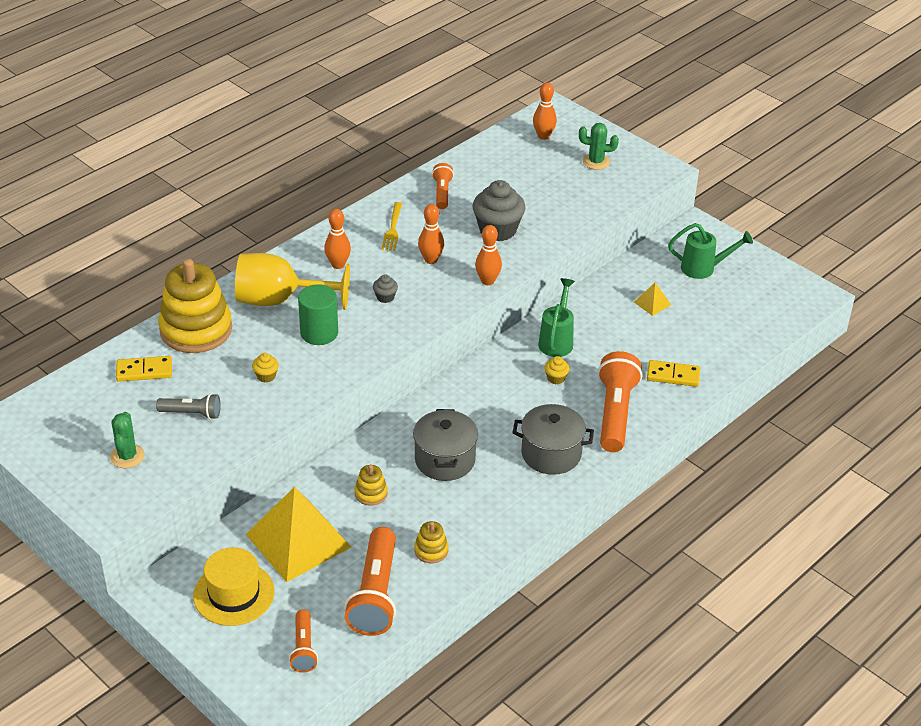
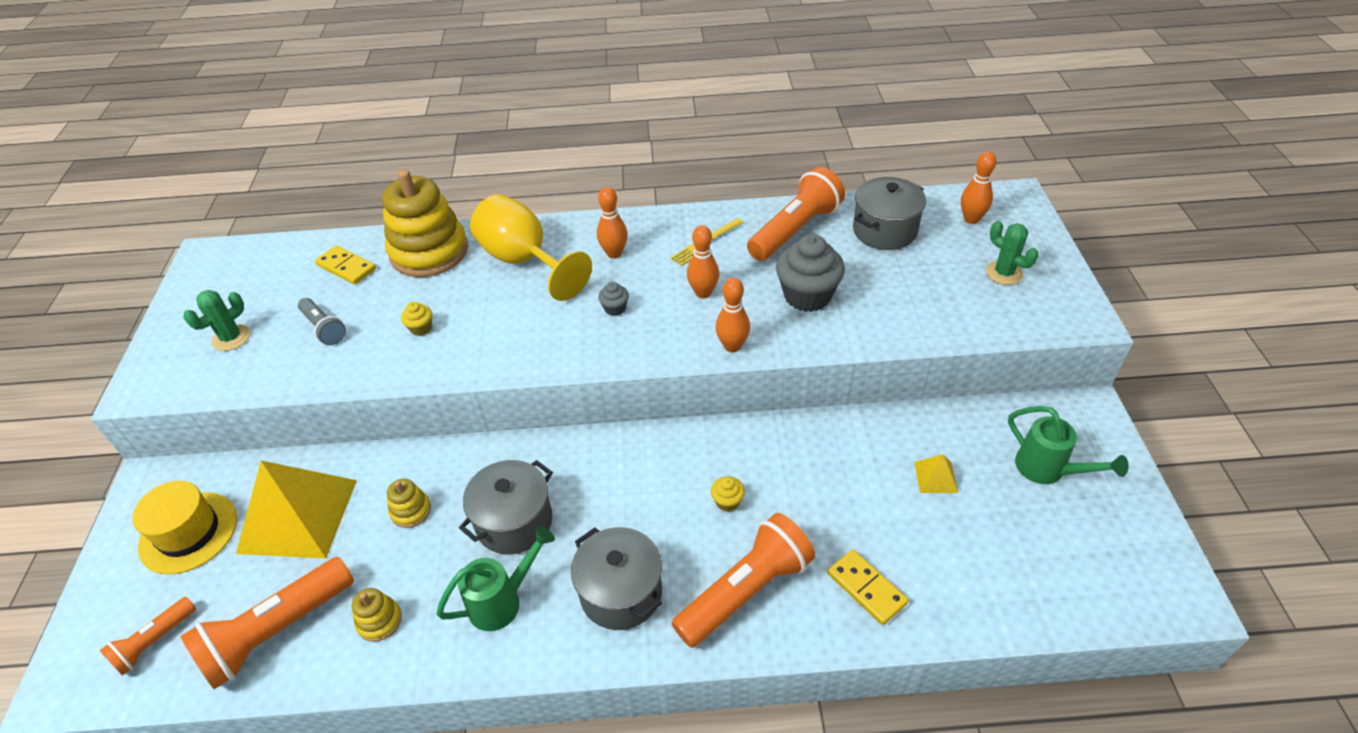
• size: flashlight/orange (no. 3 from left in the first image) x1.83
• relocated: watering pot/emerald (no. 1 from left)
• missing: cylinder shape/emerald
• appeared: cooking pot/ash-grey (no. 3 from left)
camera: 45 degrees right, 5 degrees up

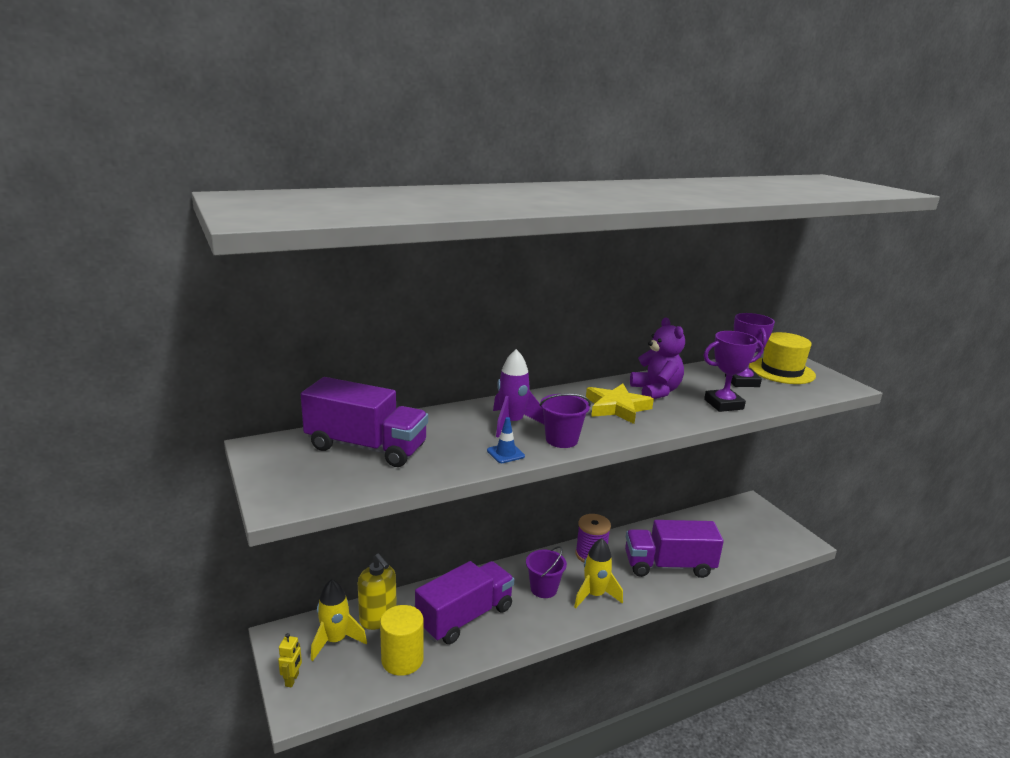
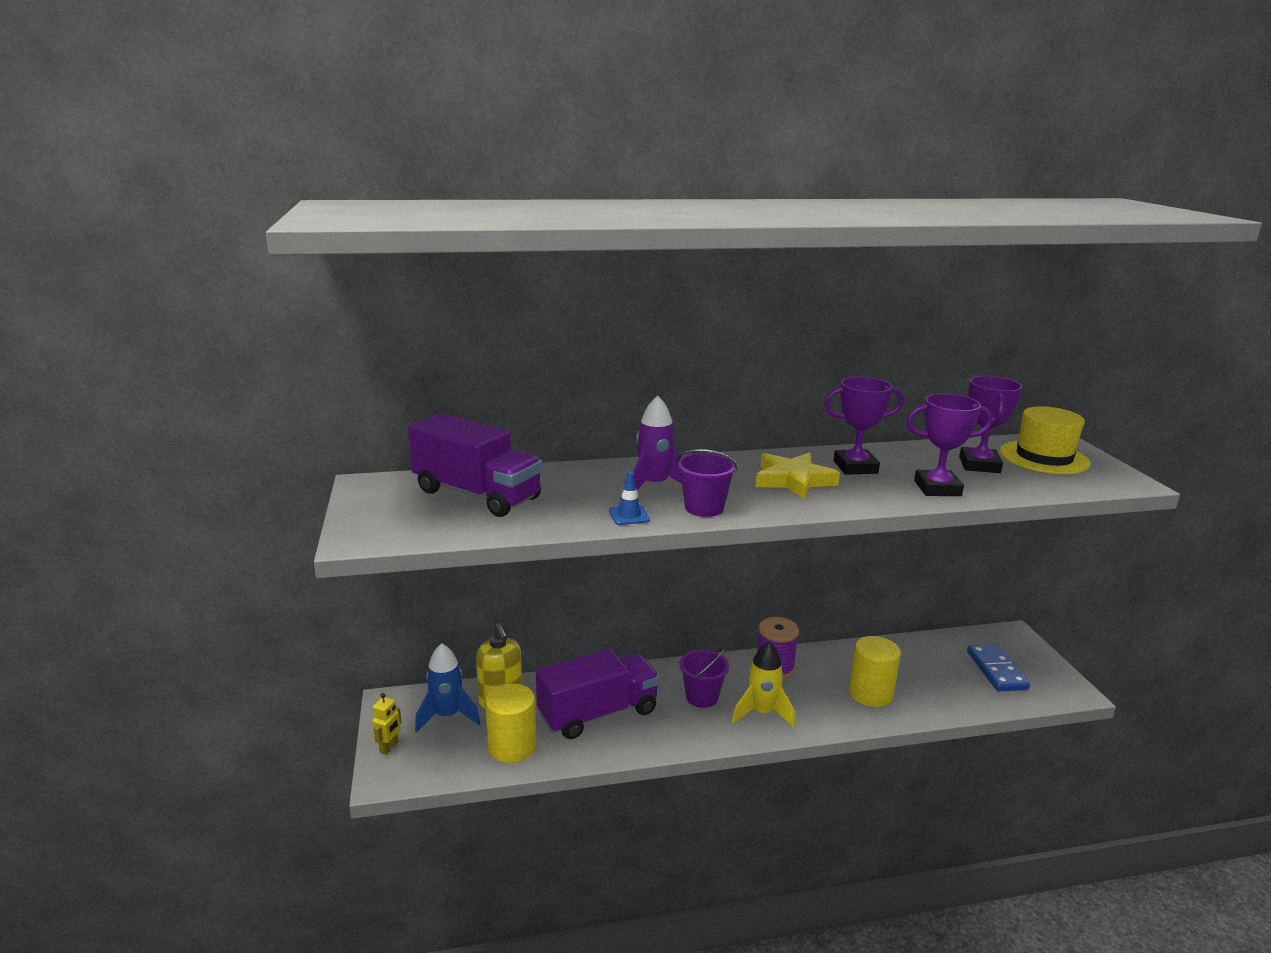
• exchanged: teddy bear/royal purple to award cup/royal purple (no. 1 from left)
• exchanged: toy truck/royal purple (no. 3 from left) to cylinder shape/bright yellow (no. 2 from left)
• colour: rocket/bright yellow (no. 1 from left) to rocket/blue
• appeared: domino tile/blue
camera: 15 degrees right, 0 degrees up

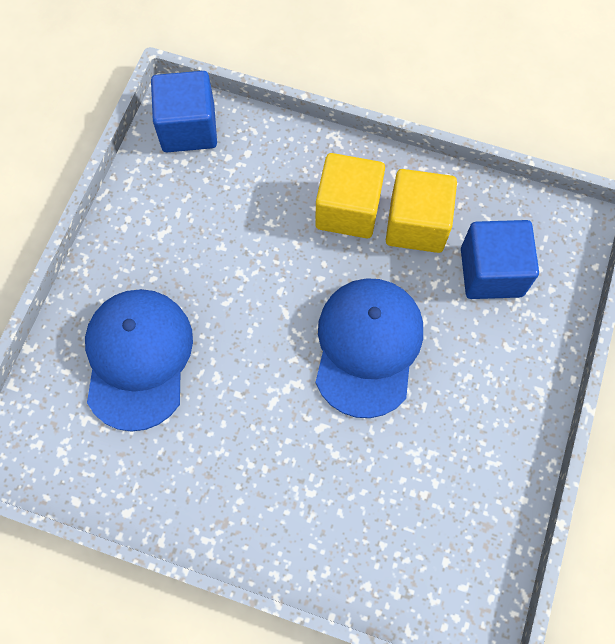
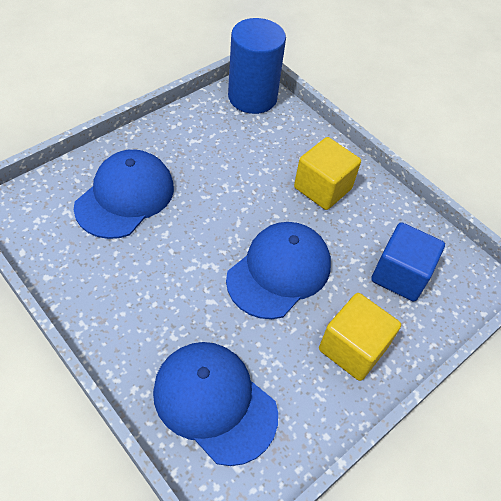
• exchanged: cube/blue (no. 1 from left) to cylinder shape/blue
• relocated: cube/bright yellow (no. 2 from left)
• appeared: cap/blue (no. 2 from left)
camera: 25 degrees right, 15 degrees down

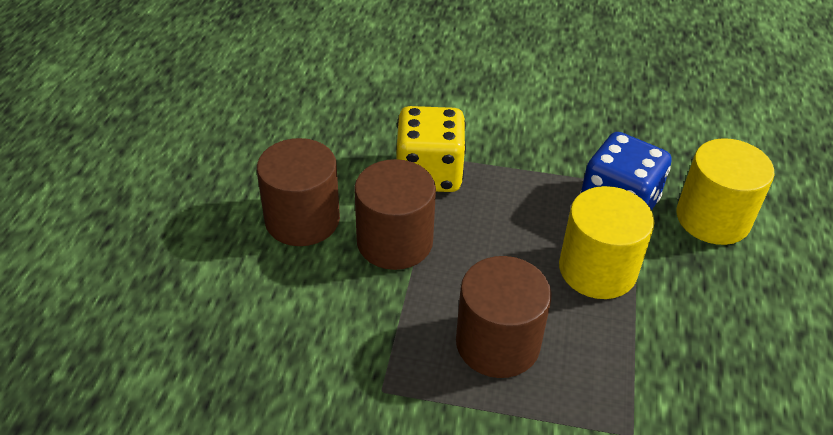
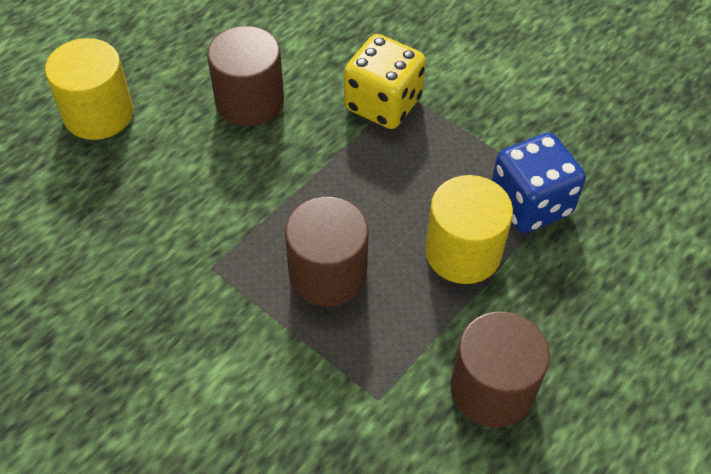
• relocated: cylinder shape/bright yellow (no. 2 from left in the first image) to cylinder shape/bright yellow (no. 1 from left)
• relocated: cylinder shape/brown (no. 2 from left in the first image) to cylinder shape/brown (no. 3 from left)
camera: 30 degrees right, 10 degrees up

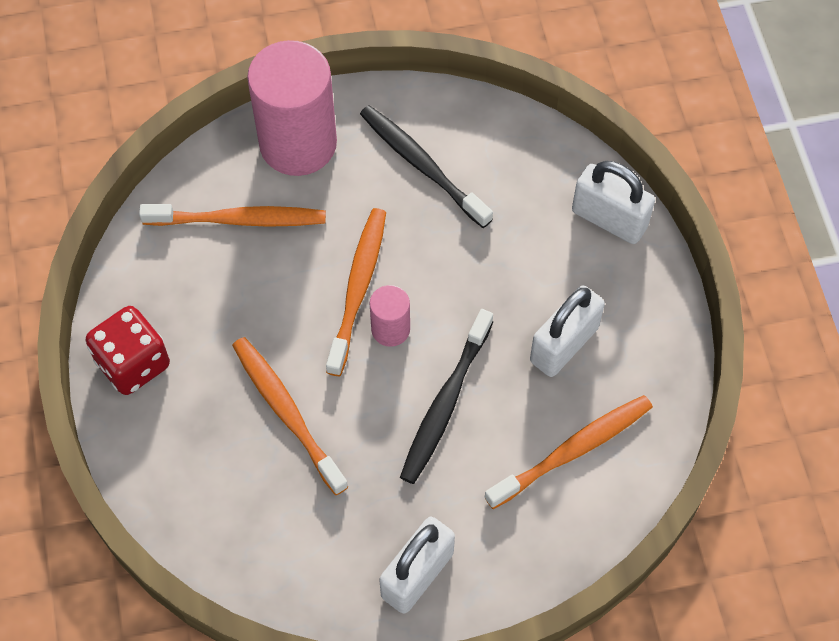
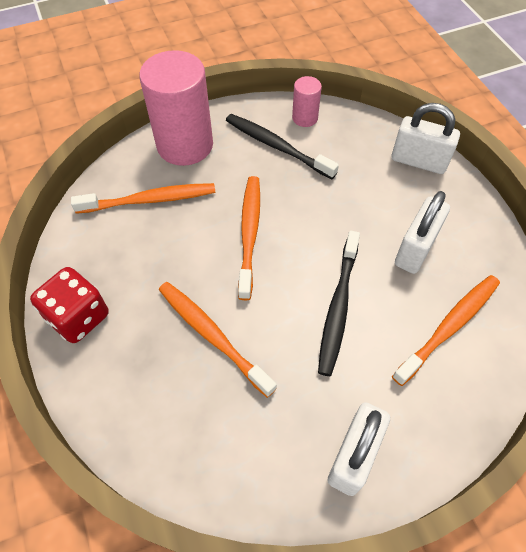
• relocated: cylinder shape/rose-pink (no. 2 from left)
camera: 10 degrees left, 5 degrees down

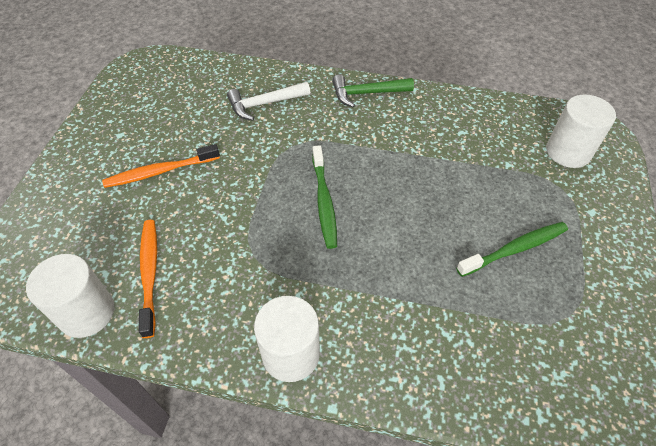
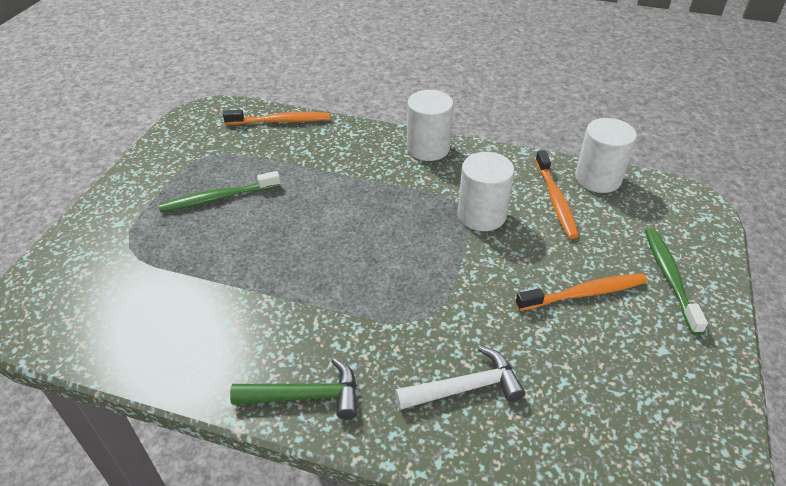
• relocated: cylinder shape/white (no. 3 from left in the first image) to cylinder shape/white (no. 2 from left)
• relocated: toothbrush/emerald (no. 1 from left in the first image) to toothbrush/emerald (no. 2 from left)
• appeared: toothbrush/orange (no. 1 from left)
camera: 175 degrees left, 10 degrees down

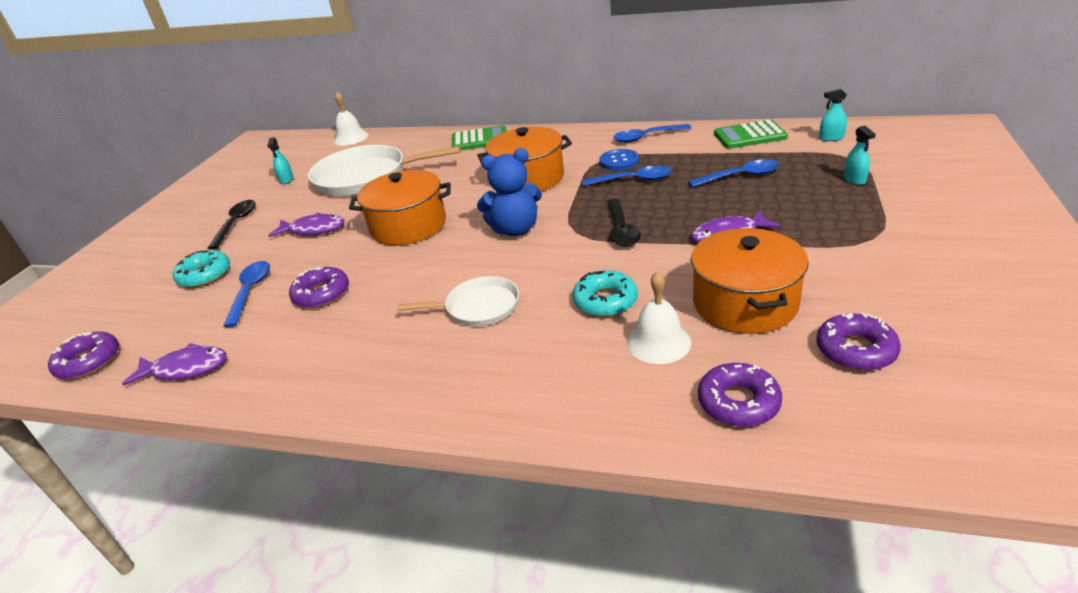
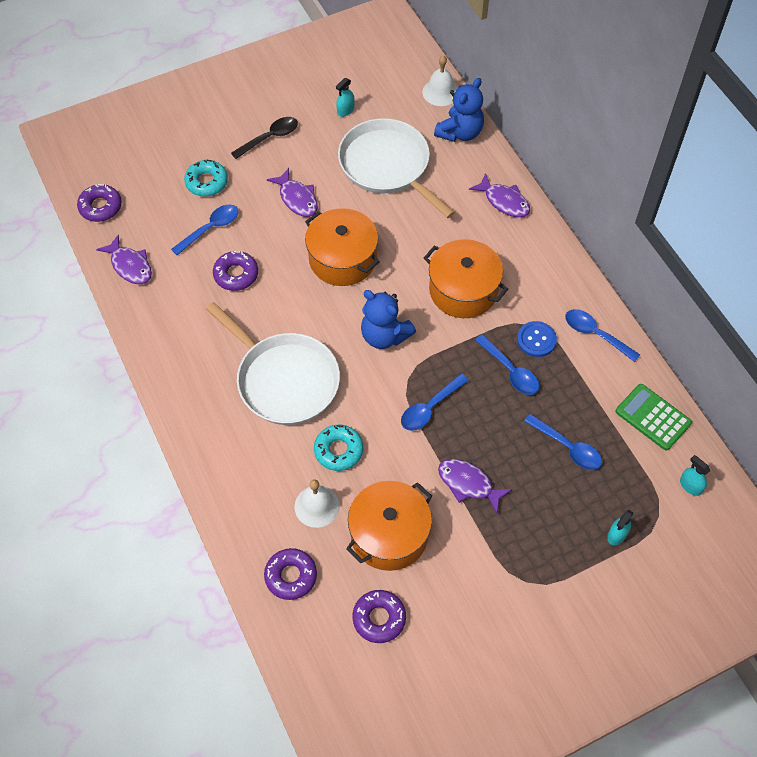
• exchanged: adding machine/emerald (no. 1 from left) to toy fish/royal purple (no. 4 from left)
• colour: tablespoon/black (no. 2 from left) to tablespoon/blue (no. 2 from left)
• size: pan/white (no. 2 from left in the first image) x1.81
• appeared: teddy bear/blue (no. 2 from left)
camera: 45 degrees right, 25 degrees up

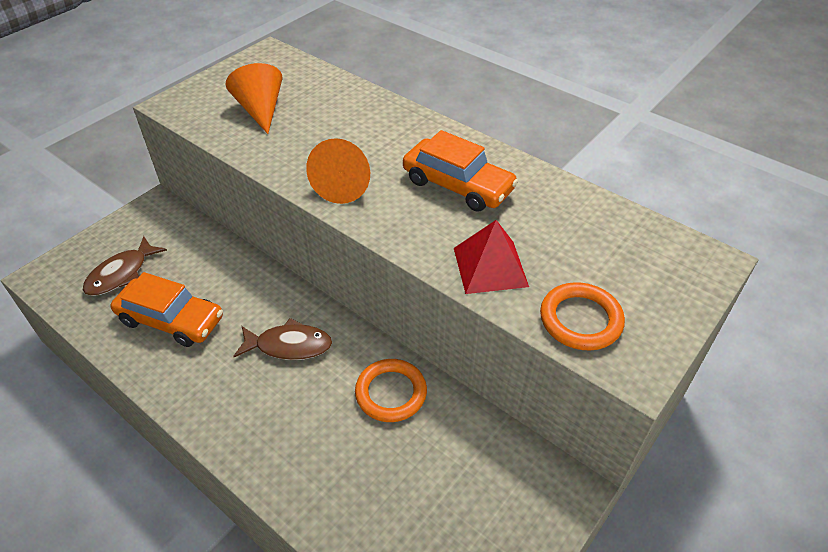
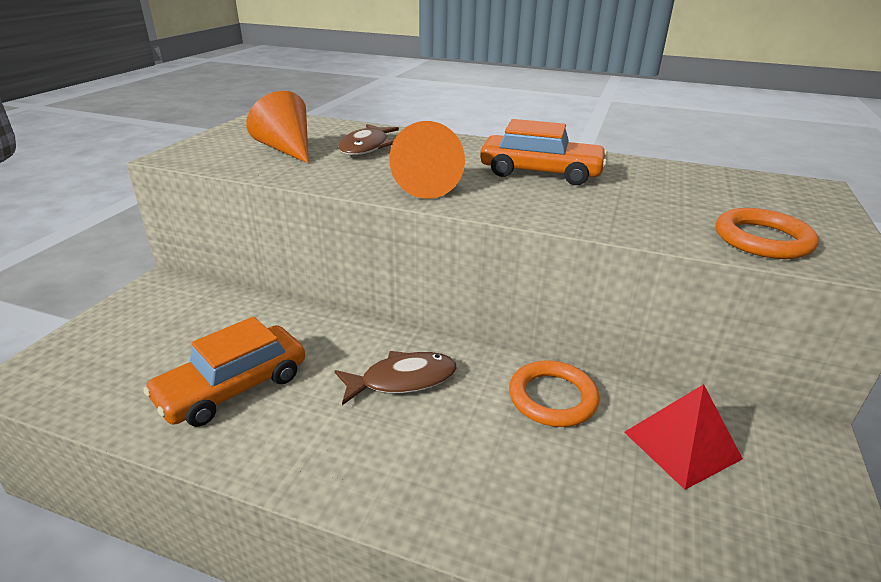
• relocated: solid pyramid/red
• relocated: toy fish/brown (no. 1 from left)
• spun: automobile/orange (no. 1 from left) 135 degrees clockwise
camera: 20 degrees left, 15 degrees down

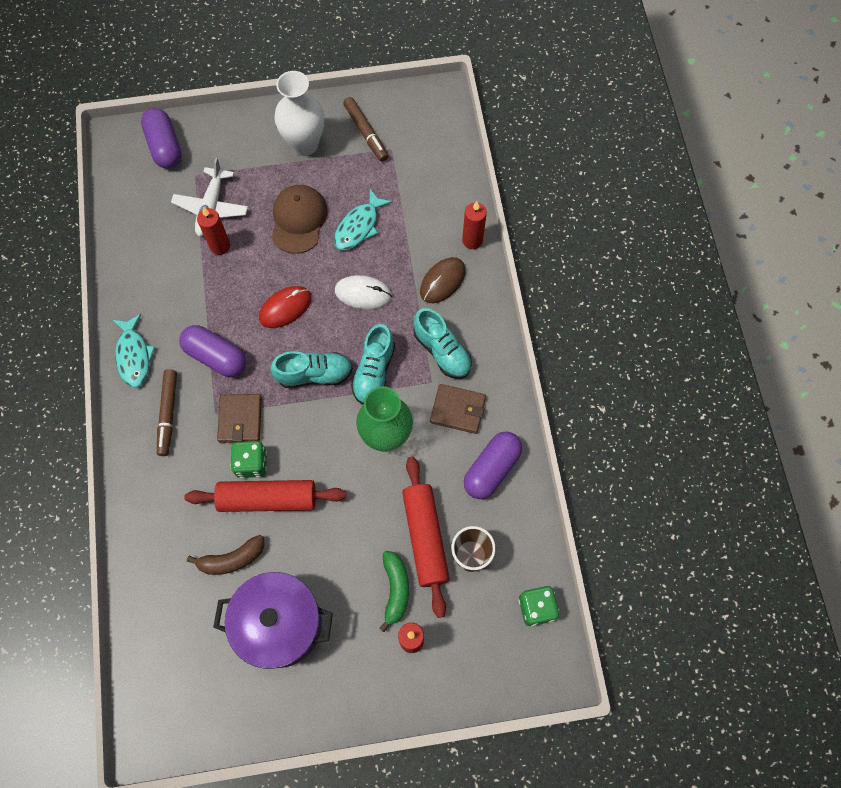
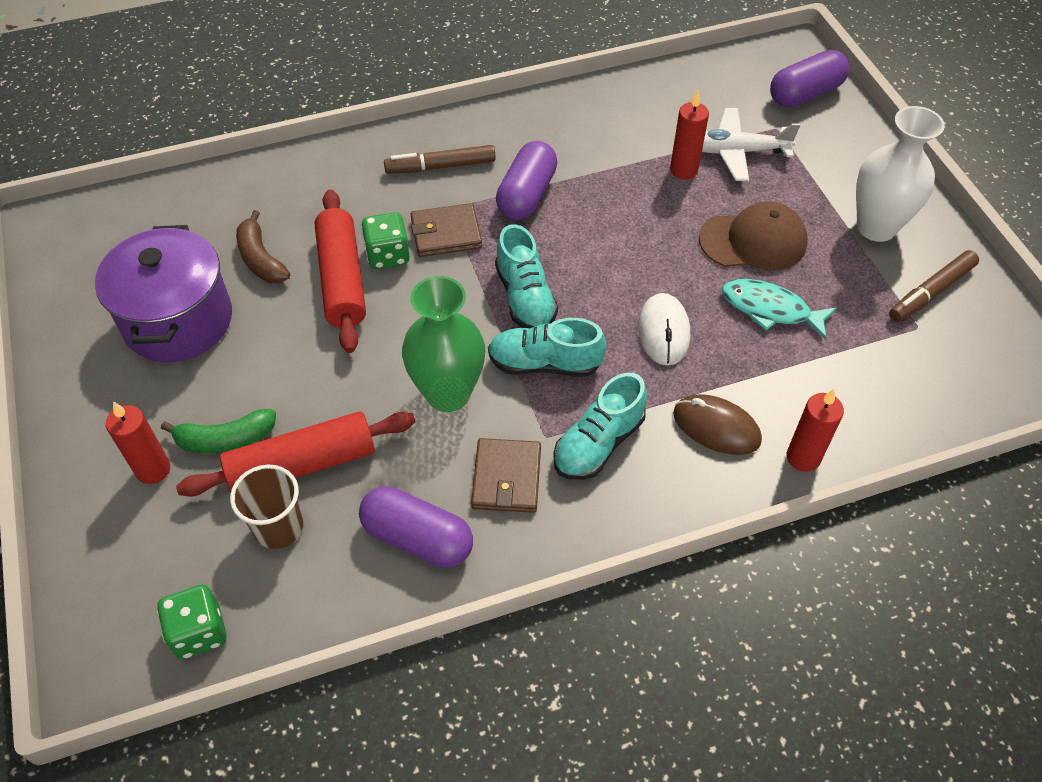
• missing: mouse/red
• missing: toy fish/teal (no. 1 from left)
camera: 80 degrees right, 15 degrees down

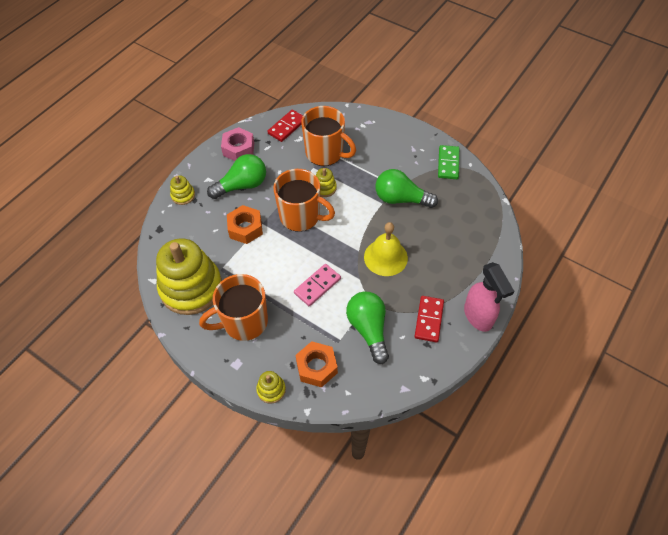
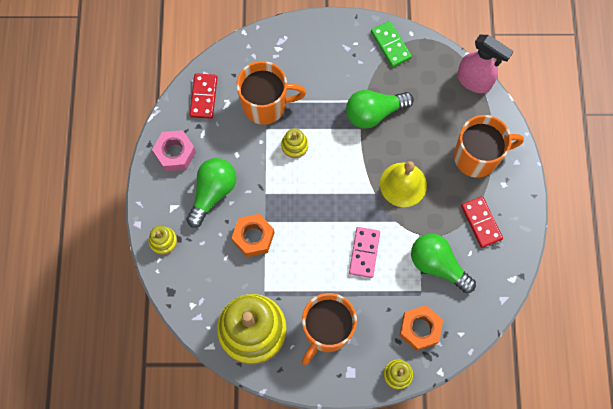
• relocated: mug/orange (no. 2 from left in the first image) to mug/orange (no. 3 from left)
• relocated: sprayer/rose-pink
camera: 35 degrees left, 15 degrees up

